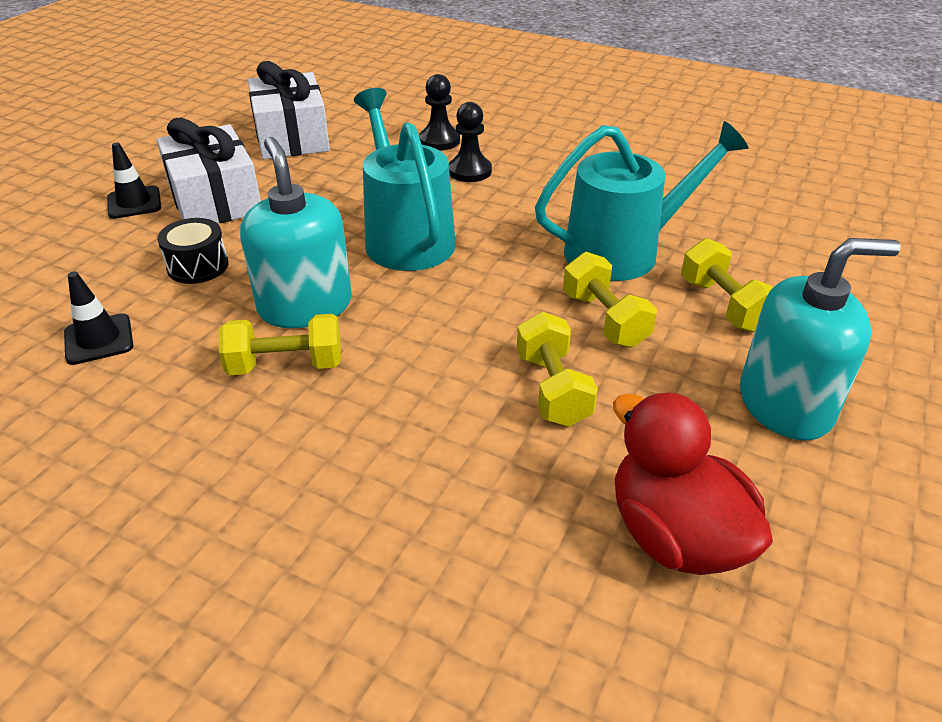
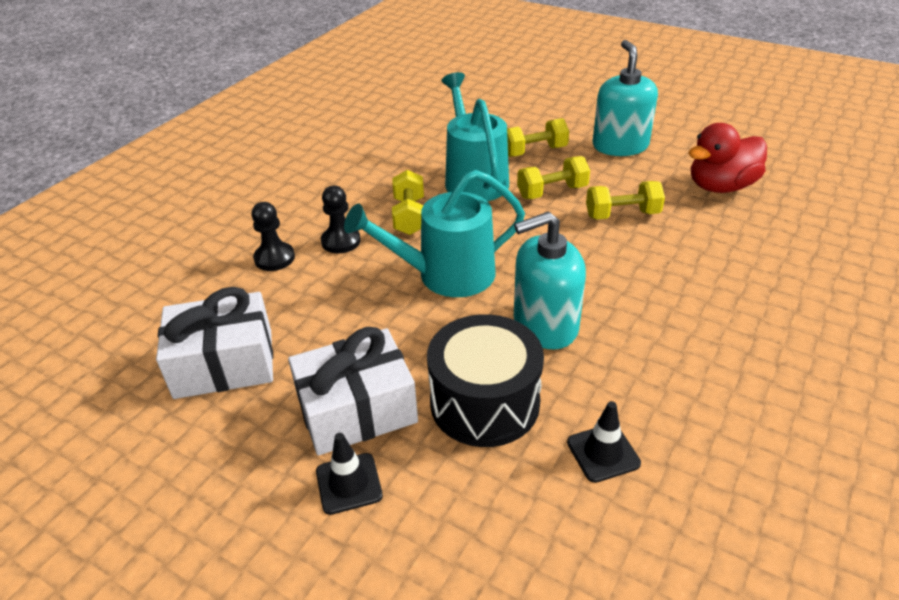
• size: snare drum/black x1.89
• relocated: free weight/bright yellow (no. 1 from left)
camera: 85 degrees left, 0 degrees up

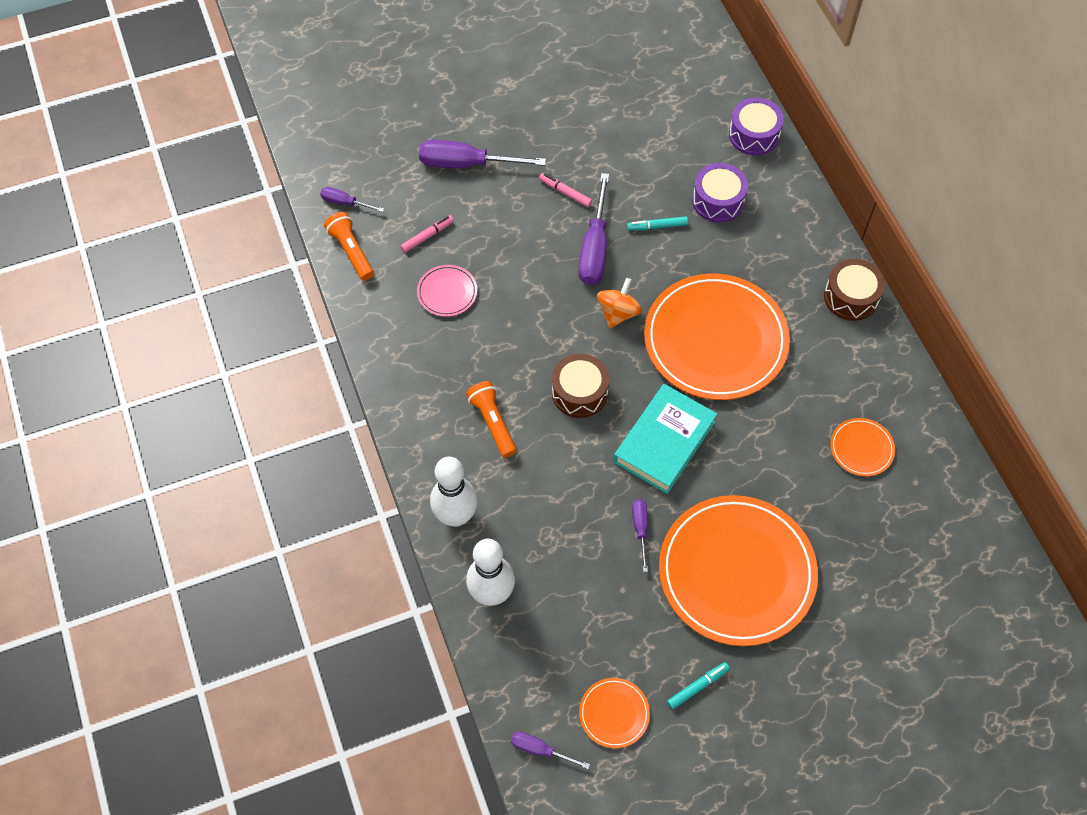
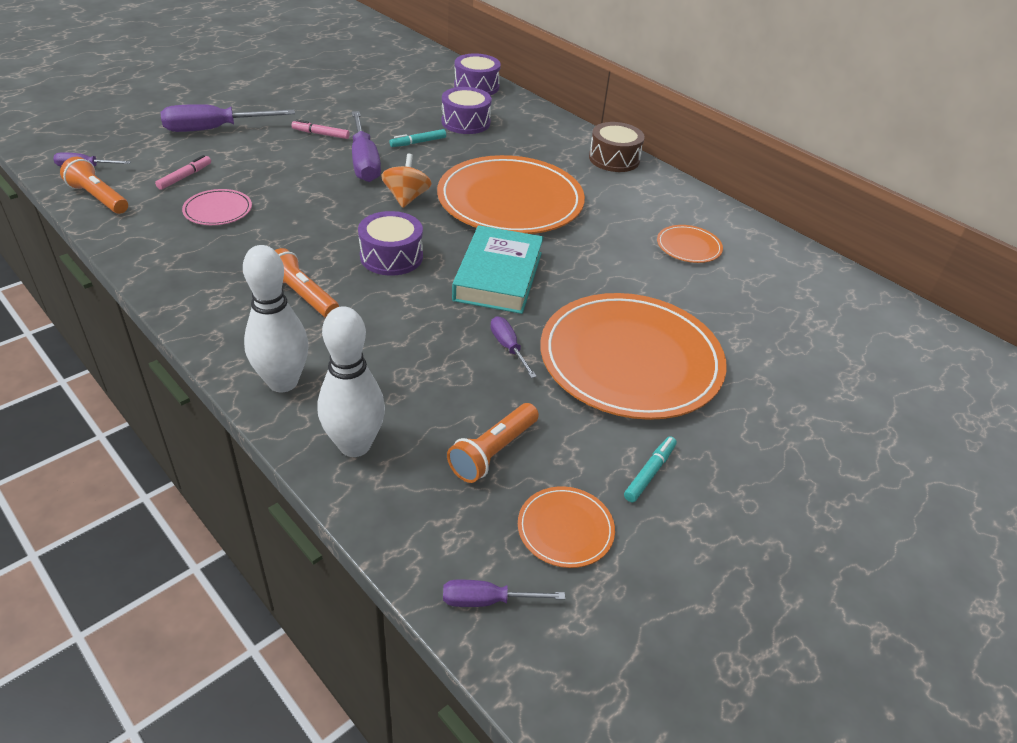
• colour: snare drum/brown (no. 1 from left) to snare drum/royal purple (no. 1 from left)
• appeared: flashlight/orange (no. 3 from left)
camera: 25 degrees left, 20 degrees down

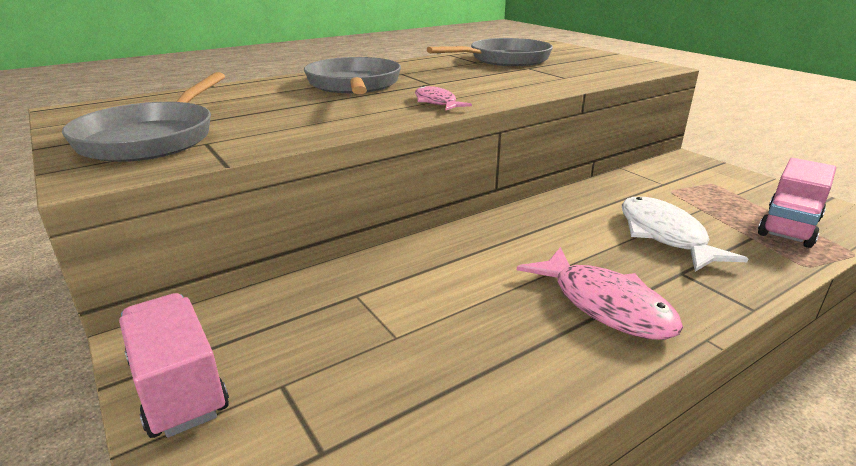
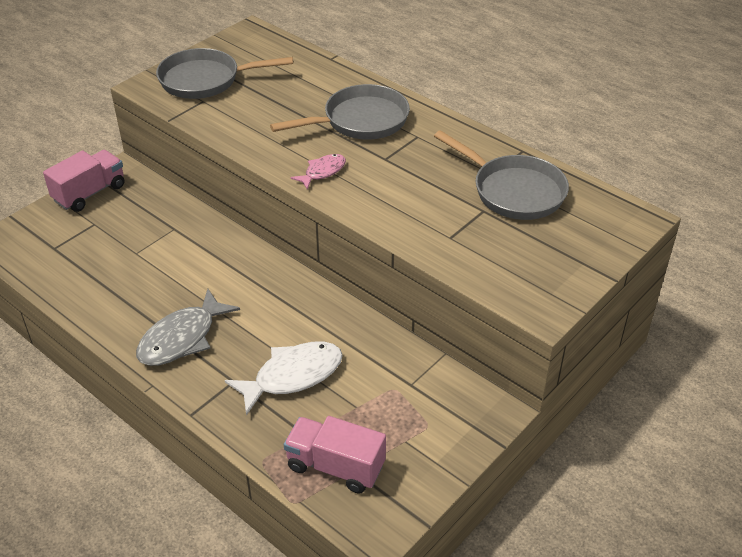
• colour: toy fish/rose-pink (no. 2 from left) to toy fish/ash-grey
camera: 75 degrees right, 15 degrees up

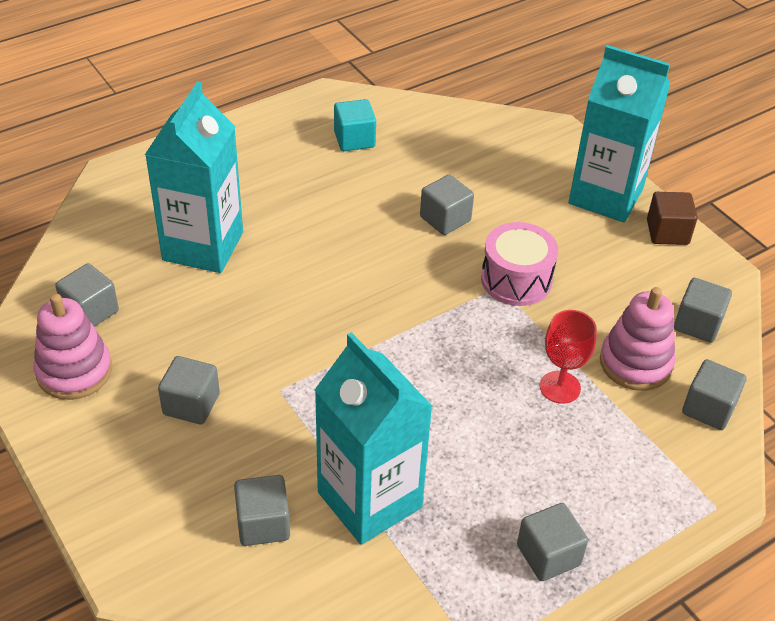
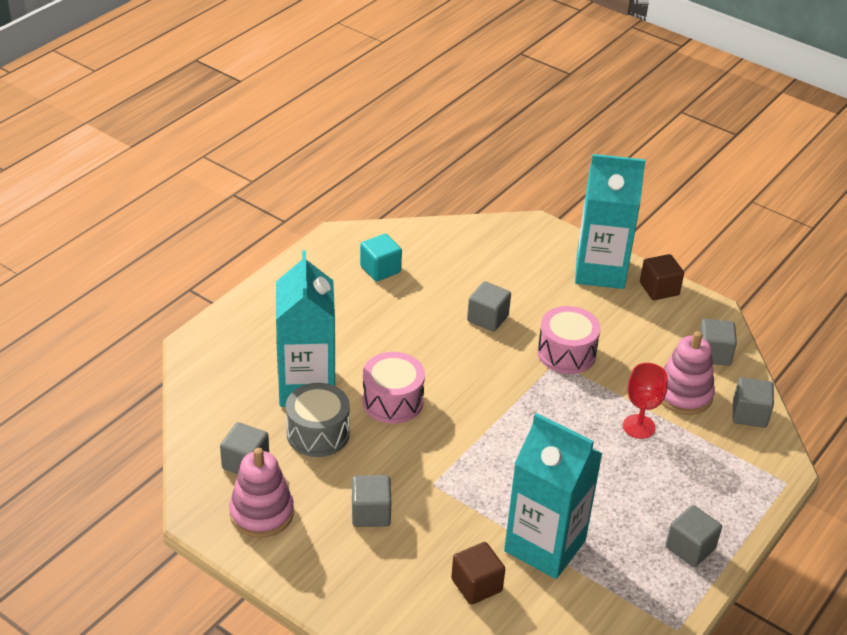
• colour: cube/ash-grey (no. 3 from left) to cube/brown (no. 1 from left)
• appeared: snare drum/rose-pink (no. 1 from left)
• appeared: snare drum/ash-grey
camera: 20 degrees left, 5 degrees down

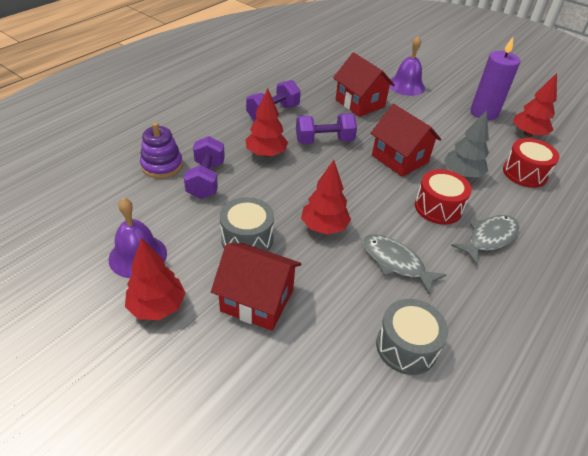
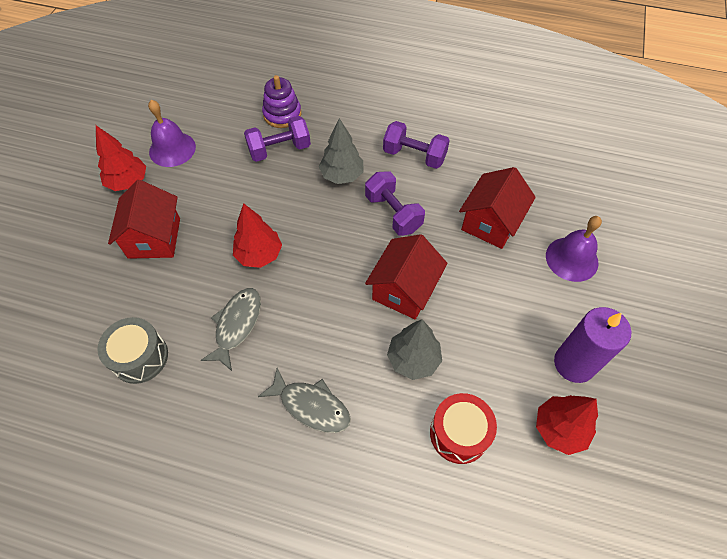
• colour: tree/red (no. 2 from left) to tree/ash-grey (no. 1 from left)
• missing: snare drum/red (no. 1 from left)
• missing: snare drum/ash-grey (no. 1 from left)
camera: 70 degrees right, 15 degrees up

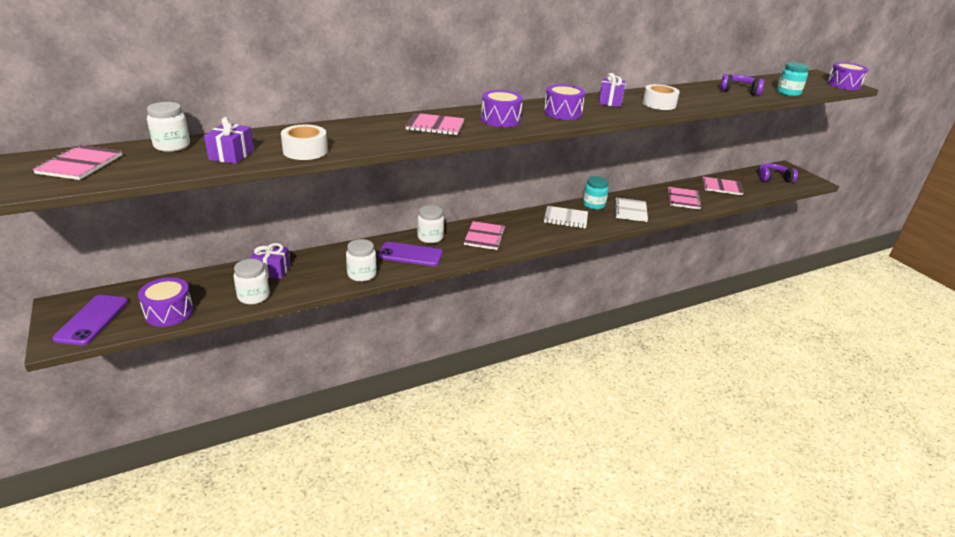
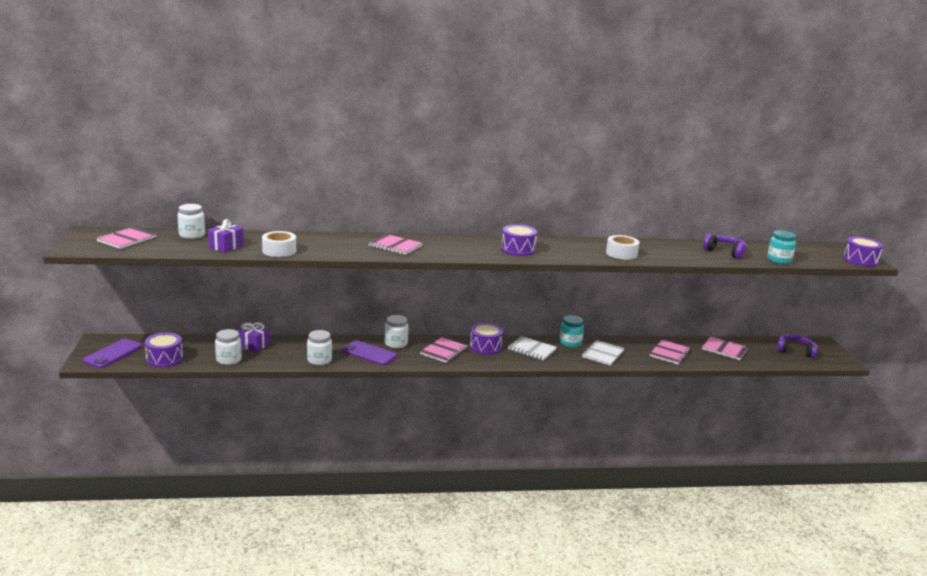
• missing: wrapped gift/royal purple (no. 3 from left)
• relocated: snare drum/royal purple (no. 2 from left)
camera: 20 degrees right, 10 degrees down

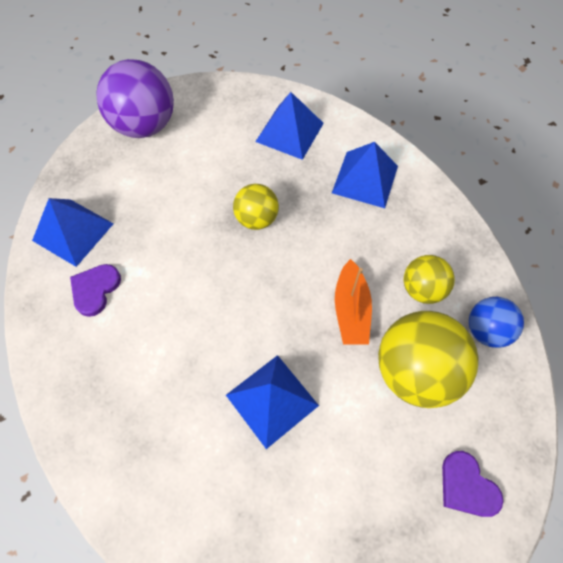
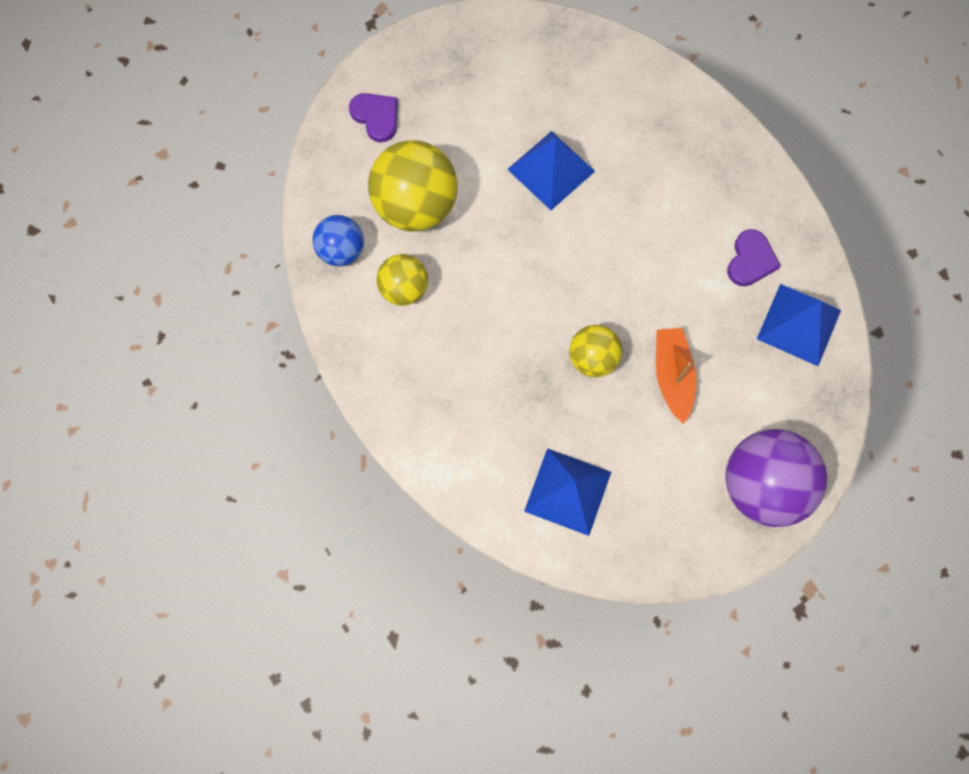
• missing: solid pyramid/blue (no. 4 from left)
• relocated: sailboat/orange
camera: 175 degrees right, 10 degrees up

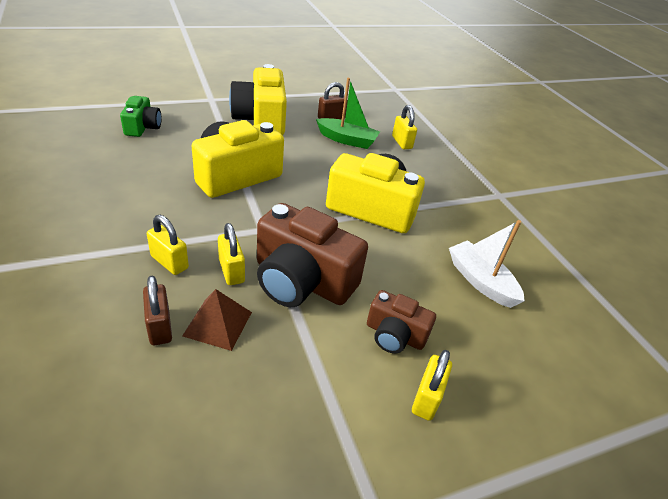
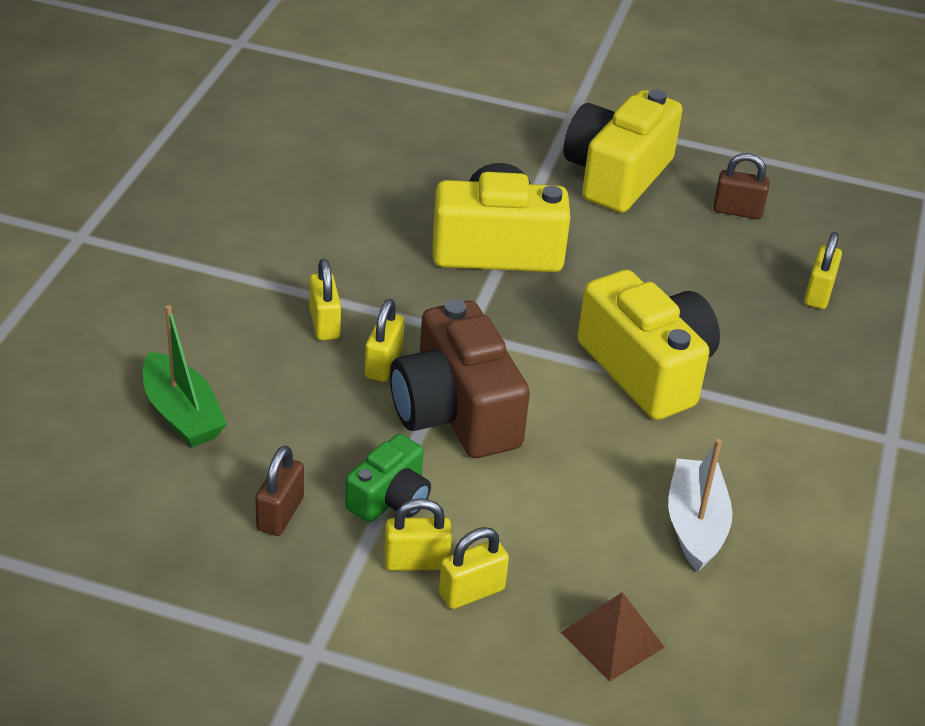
• relocated: sailboat/emerald
• relocated: photo camera/emerald
• relocated: lock/brown (no. 1 from left)
• relocated: solid pyramid/brown
• missing: photo camera/brown (no. 2 from left)
• appeared: lock/bright yellow (no. 3 from left)
camera: 40 degrees right, 0 degrees up

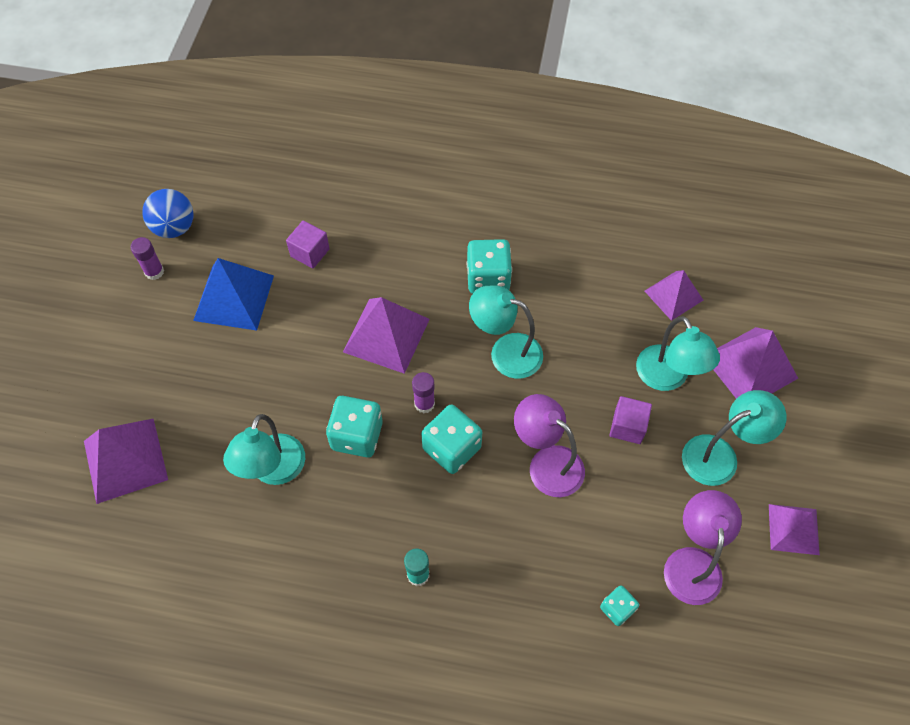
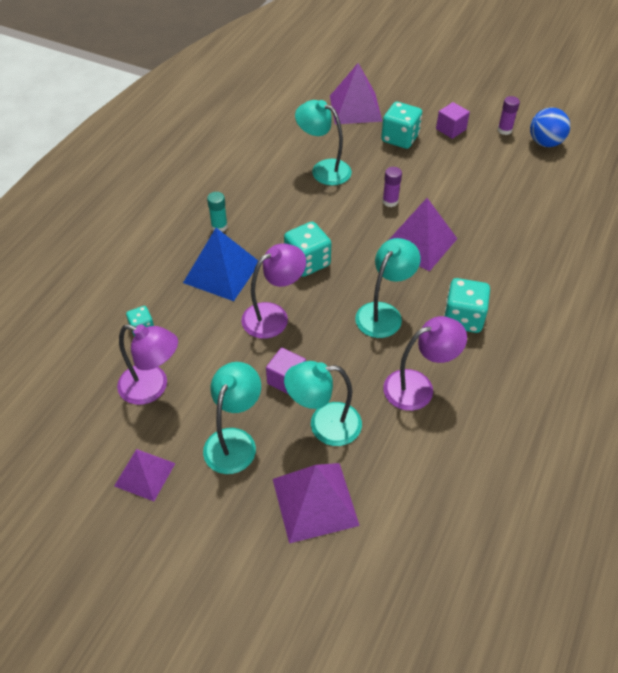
• relocated: cube/royal purple (no. 1 from left in the first image) to cube/royal purple (no. 2 from left)
• relocated: solid pyramid/blue
• missing: solid pyramid/royal purple (no. 3 from left)
• relocated: glue/royal purple (no. 2 from left in the first image) to glue/royal purple (no. 1 from left)
• spun: desk lamp/teal (no. 4 from left in the first image) 150 degrees counterclockwise
• relocated: dice/teal (no. 1 from left in the first image) to dice/teal (no. 3 from left)
• appeared: desk lamp/royal purple (no. 3 from left)
camera: 105 degrees right, 10 degrees down

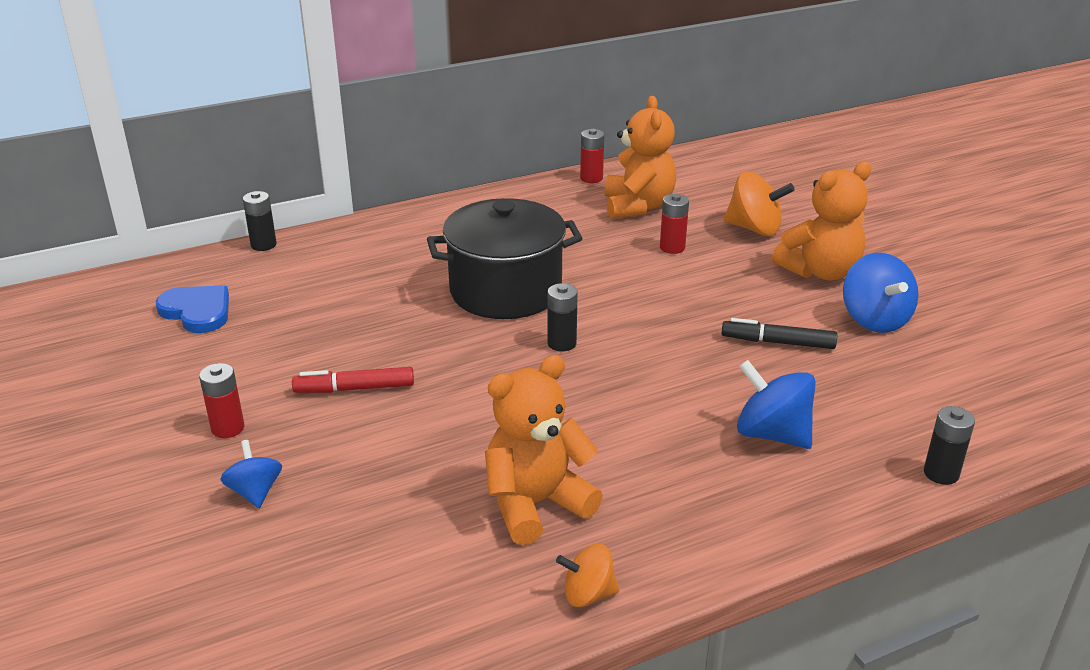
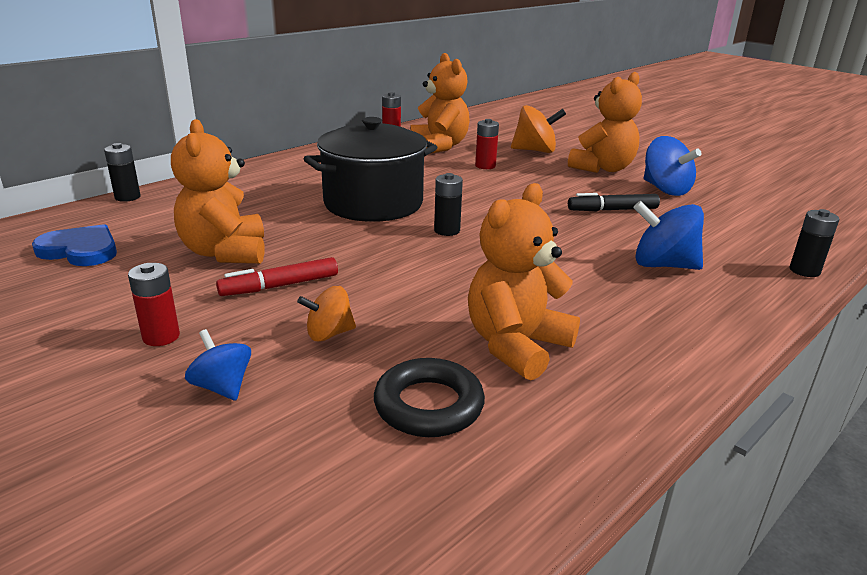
• relocated: toy top/orange (no. 1 from left)
• appeared: teddy bear/orange (no. 1 from left)
• appeared: torus/black
camera: 20 degrees left, 5 degrees down

